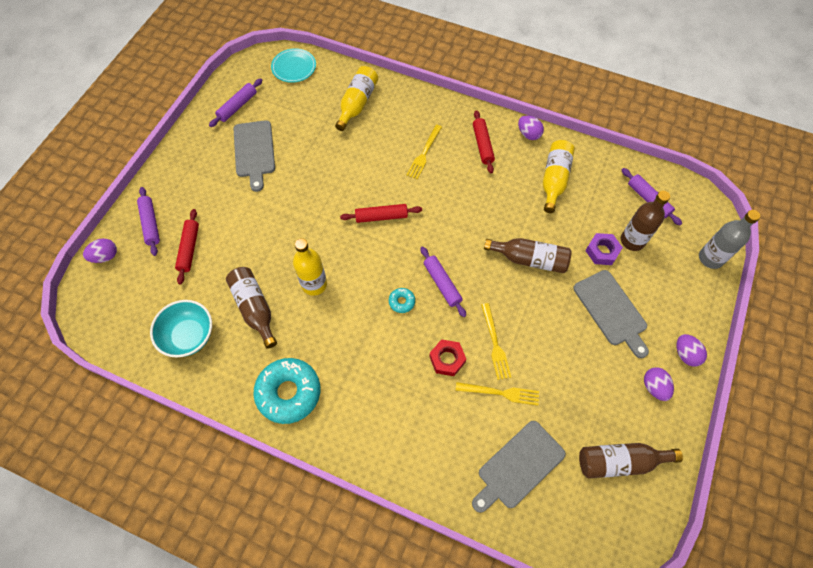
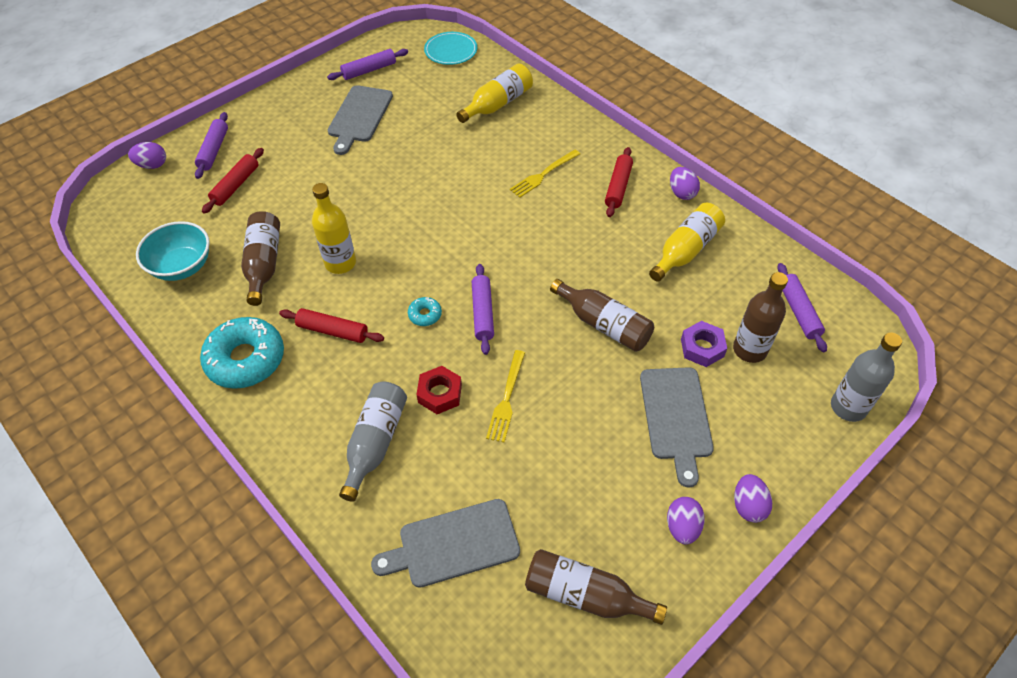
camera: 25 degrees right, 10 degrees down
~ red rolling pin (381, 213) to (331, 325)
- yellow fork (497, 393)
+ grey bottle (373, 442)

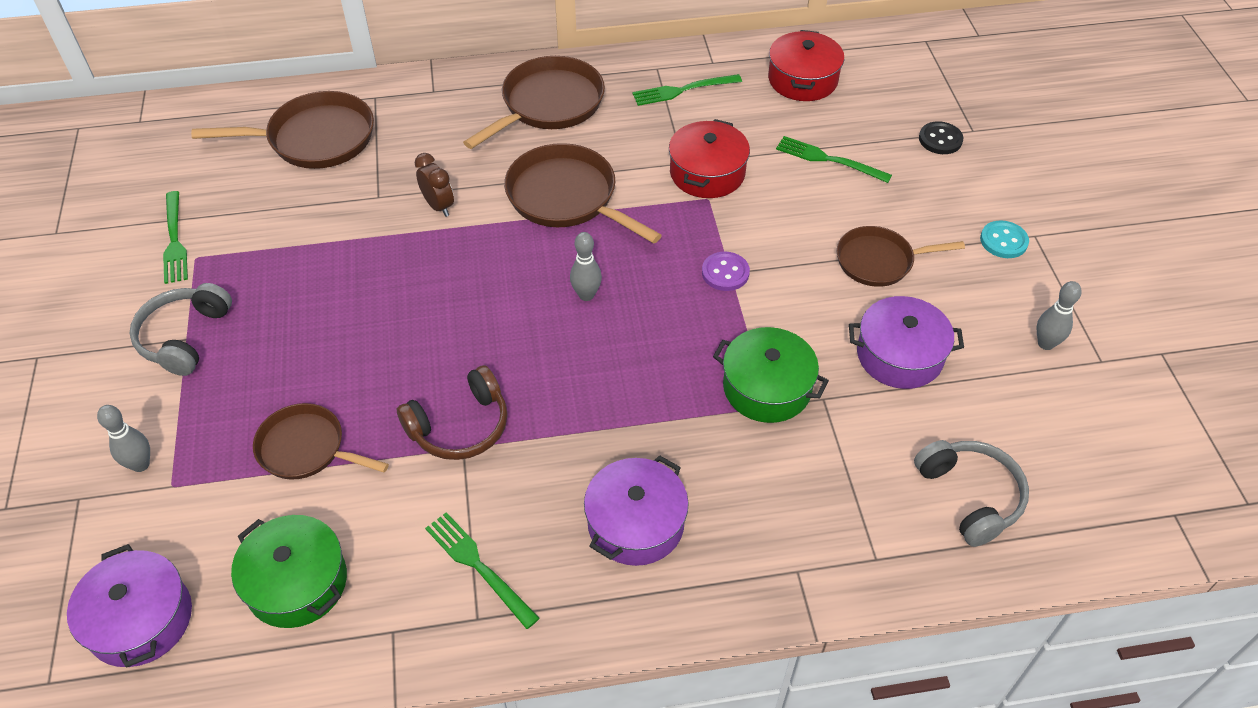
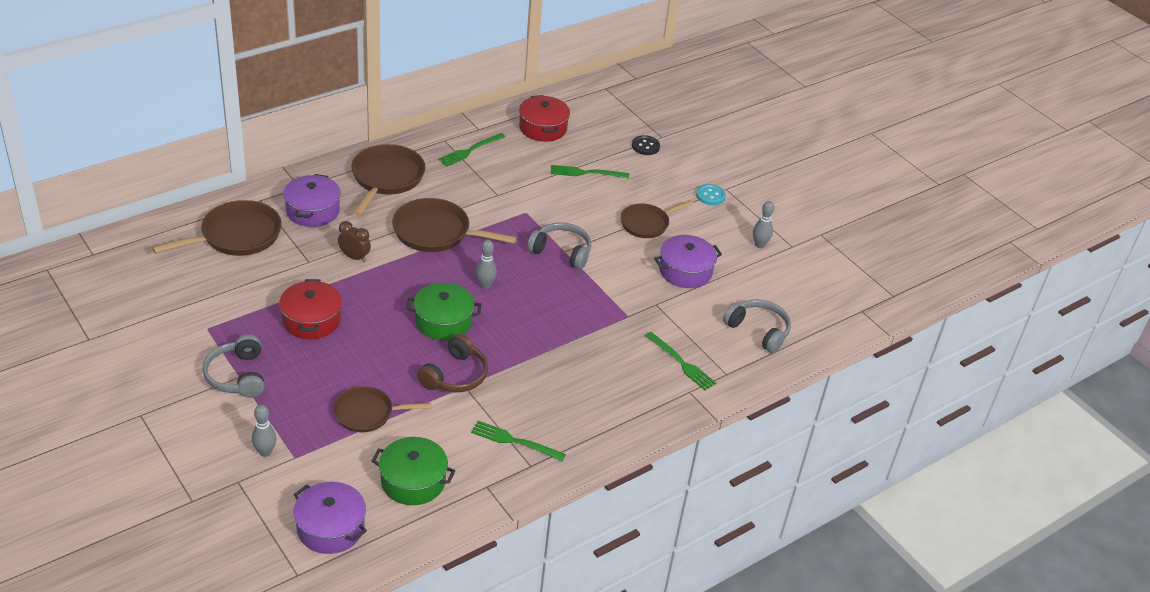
camera: 30 degrees left, 10 degrees down
~ red pot (709, 158) to (310, 309)
~ green fork (175, 237) to (680, 361)
~ purple button (726, 271) to grey headphones (559, 246)
~ green pot (771, 375) to (443, 311)
~ purple pot (636, 510) to (312, 200)

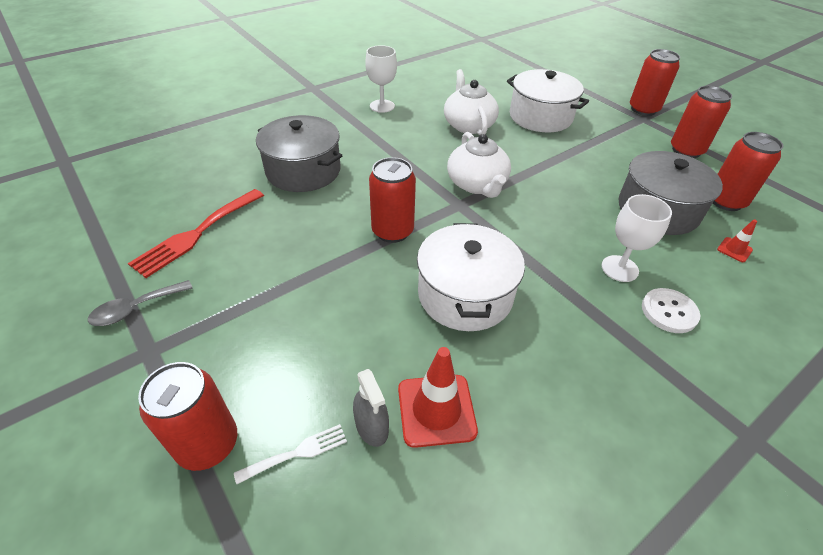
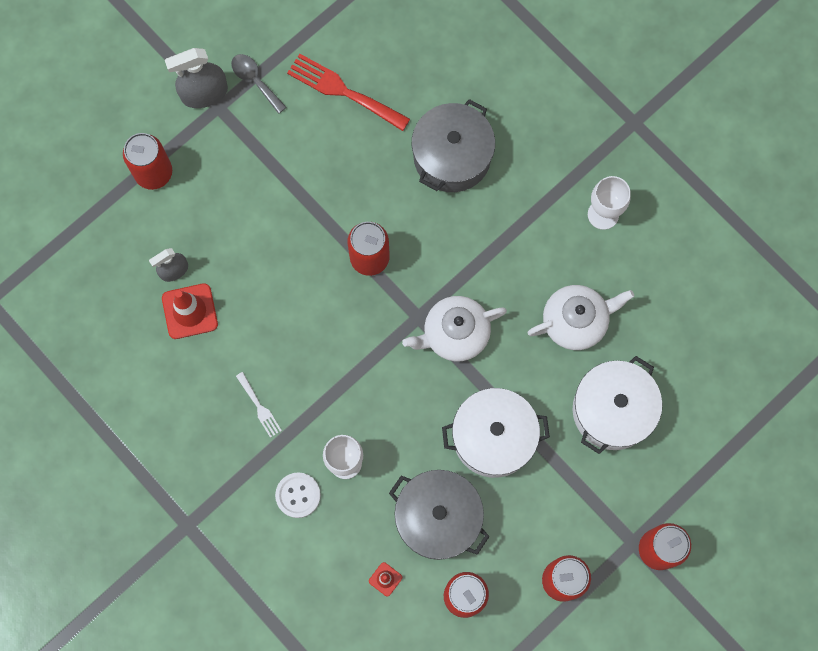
camera: 85 degrees right, 30 degrees up
~ white pot (471, 277) to (496, 433)
~ white fork (290, 454) to (259, 405)
+ grey spray bottle (196, 78)

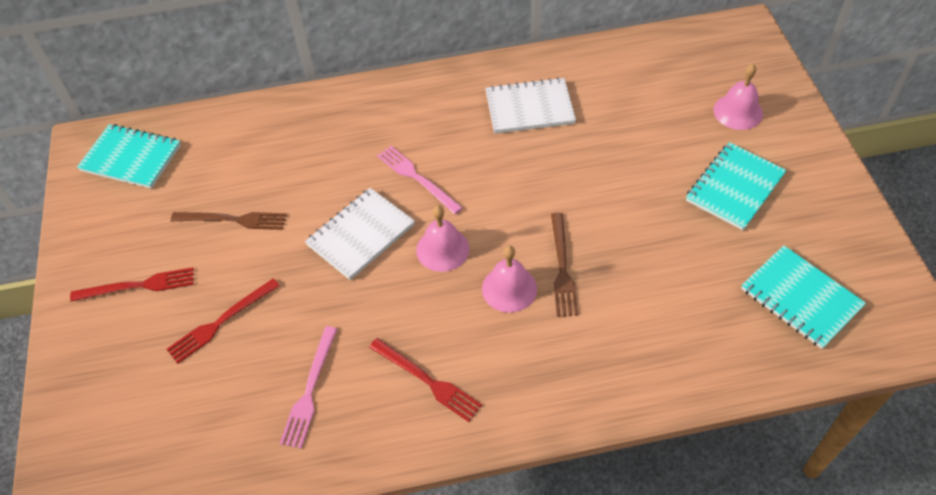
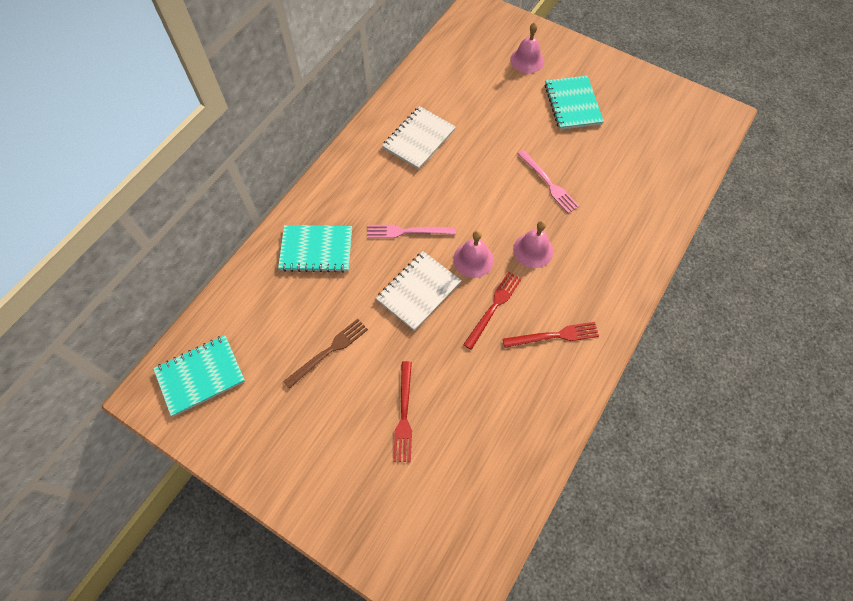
camera: 50 degrees left, 10 degrees up
~ white notebook (360, 234) = (419, 291) 45 degrees clockwise
- brown fork (564, 265)
~ turquoise notebook (803, 297) to (315, 249)
~ red fork (132, 284) to (492, 311)
~ pink fork (308, 387) to (548, 181)

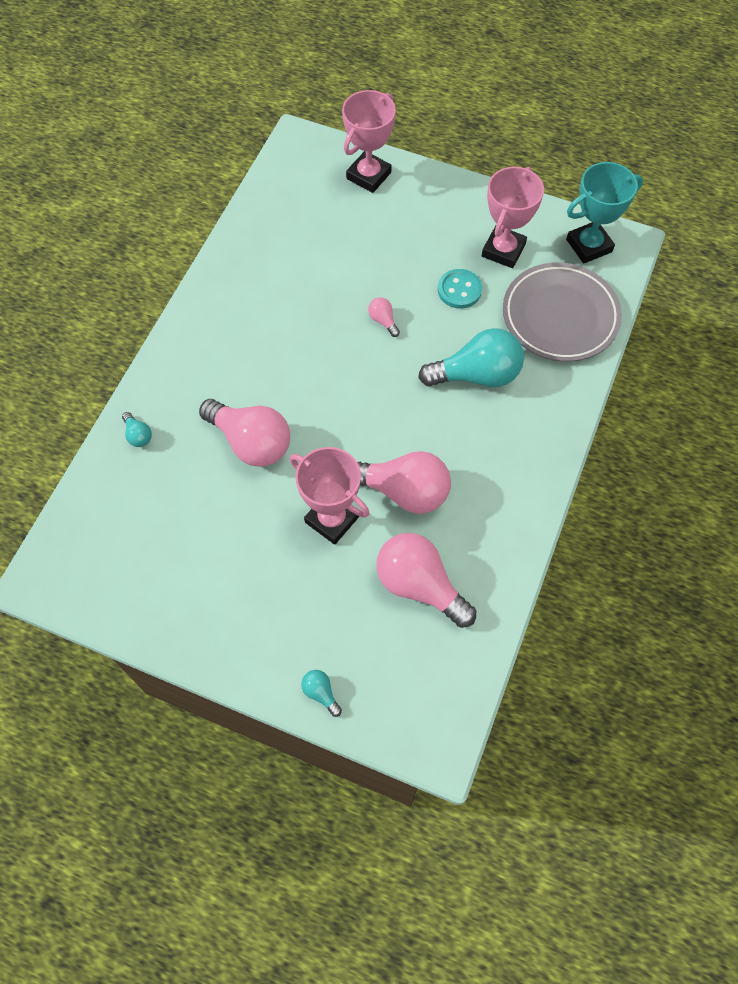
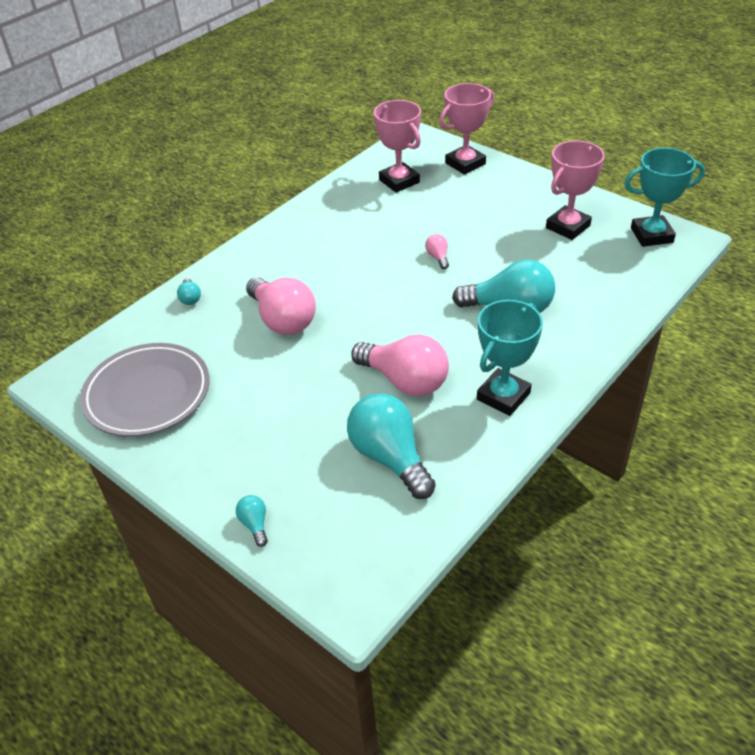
camera: 20 degrees right, 20 degrees down
~ grey plate (562, 312) to (145, 390)
- turquoise button (460, 289)
~ pink trophy (329, 496) to (397, 146)
~ pink light bulb (426, 580) to turquoise light bulb (391, 446)
+ turquoise trophy (510, 358)

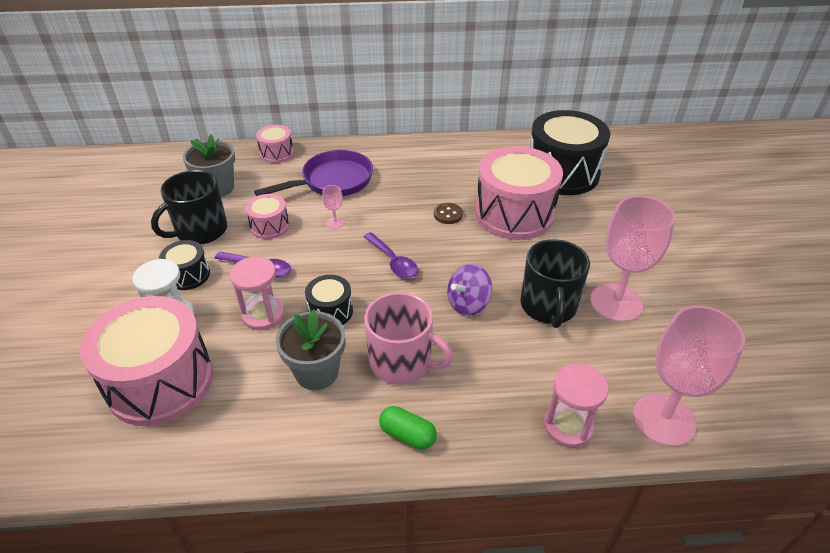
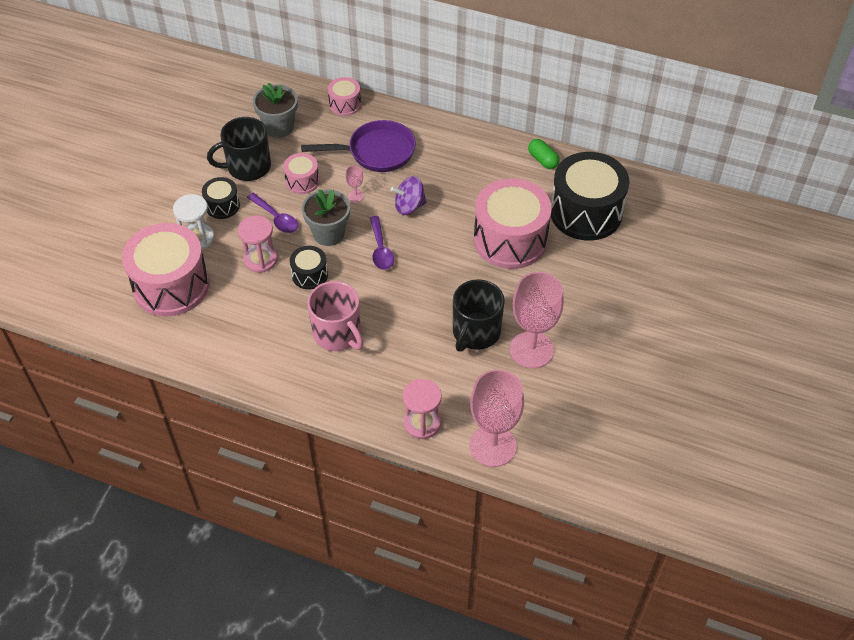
camera: 25 degrees right, 10 degrees up
- brown button (448, 213)
~ purple spinning top (469, 290) to (409, 195)
~ grey flower pot (310, 350) to (326, 217)
~ green capsule (408, 428) to (544, 154)

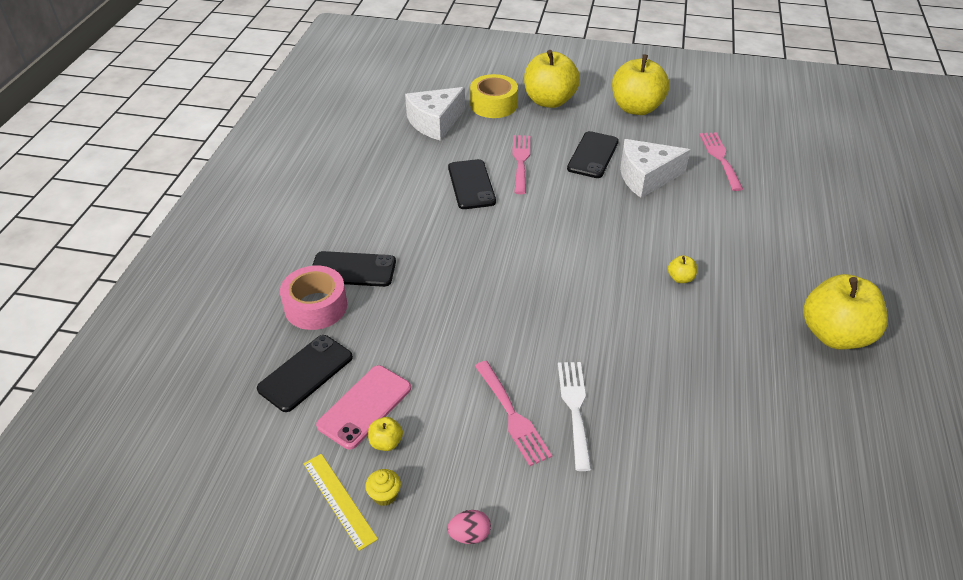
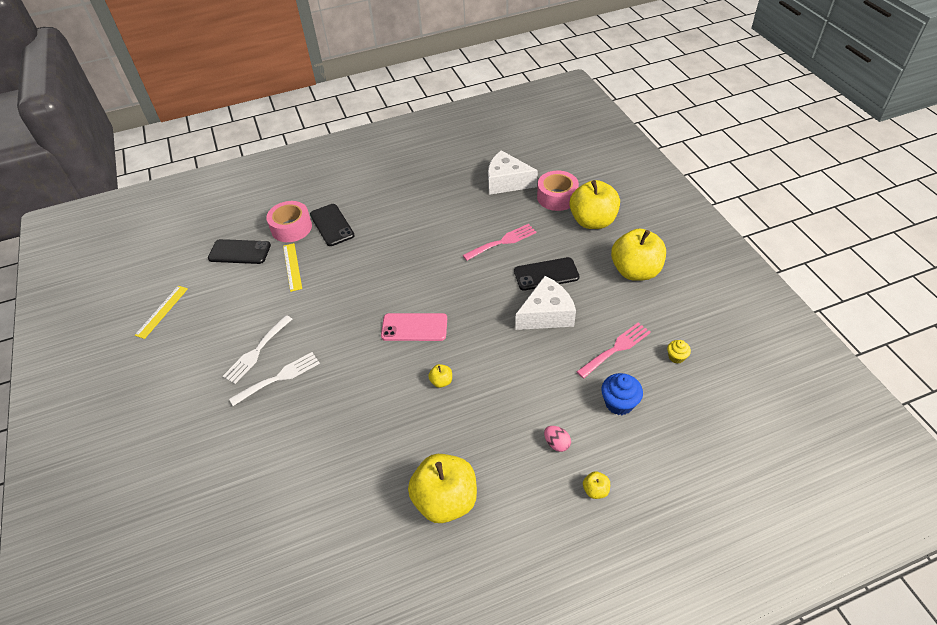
camera: 60 degrees right, 5 degrees up
~ yellow tape (494, 96) to pink tape (558, 191)
~ white cheese (655, 168) = (545, 303) 105 degrees clockwise
- black phone (472, 184)
~ pink fork (513, 413) to white fork (257, 349)
~ pink phone (363, 407) to (414, 327)
~ yellow apple (385, 434) to (596, 485)
~ yellow cupcake (383, 487) to (679, 352)
~ pink egg (469, 527) to (557, 439)
+ yellow ruler (292, 267)
+ blue cupcake (622, 394)

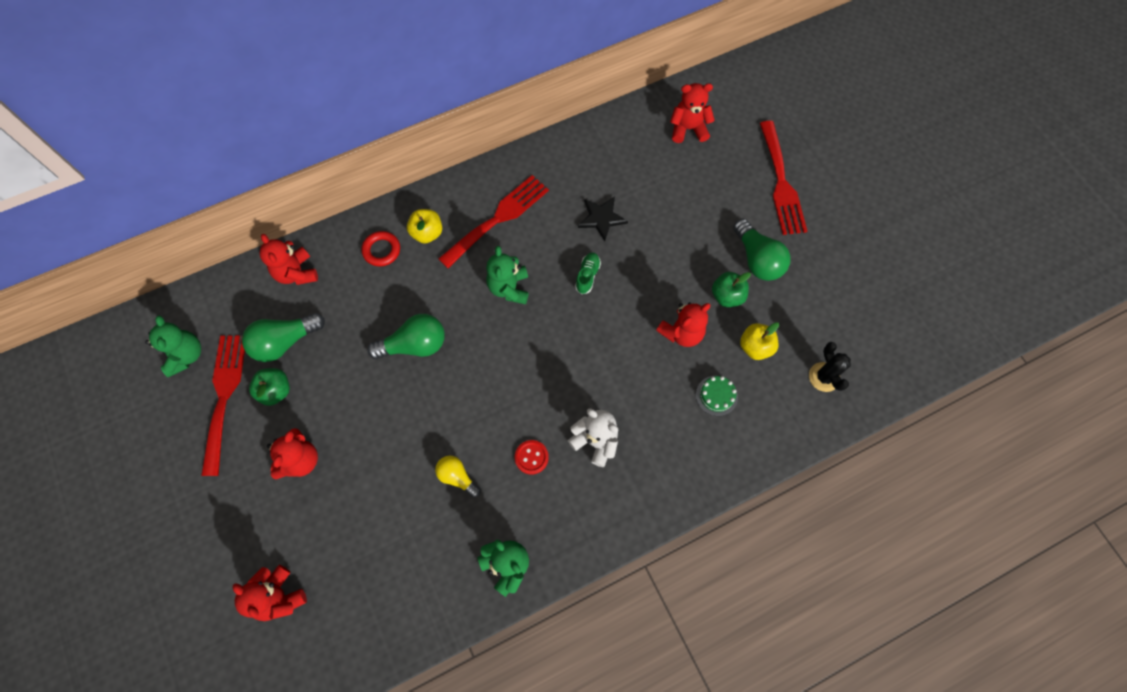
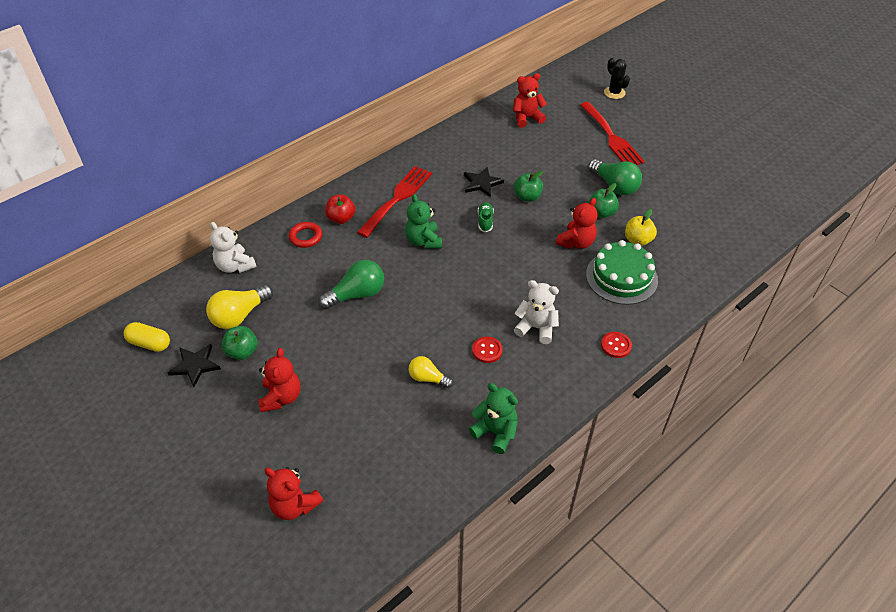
camera: 15 degrees left, 20 degrees down
~ yellow apple (424, 226) to red apple (340, 209)
~ red teddy bear (288, 259) to white teddy bear (233, 247)
~ green light bulb (283, 337) to yellow light bulb (239, 307)
~ green teddy bear (173, 346) to yellow capsule (147, 337)
~ red fork (223, 405) to black star (194, 365)
~ black cactus (830, 367) to (617, 78)
~ green cake (717, 396) = (622, 272) x2.00
+ green apple (529, 186)
+ red button (616, 345)

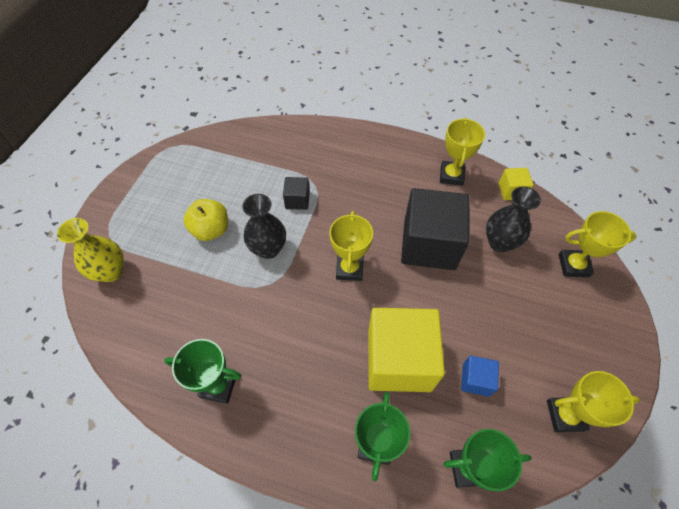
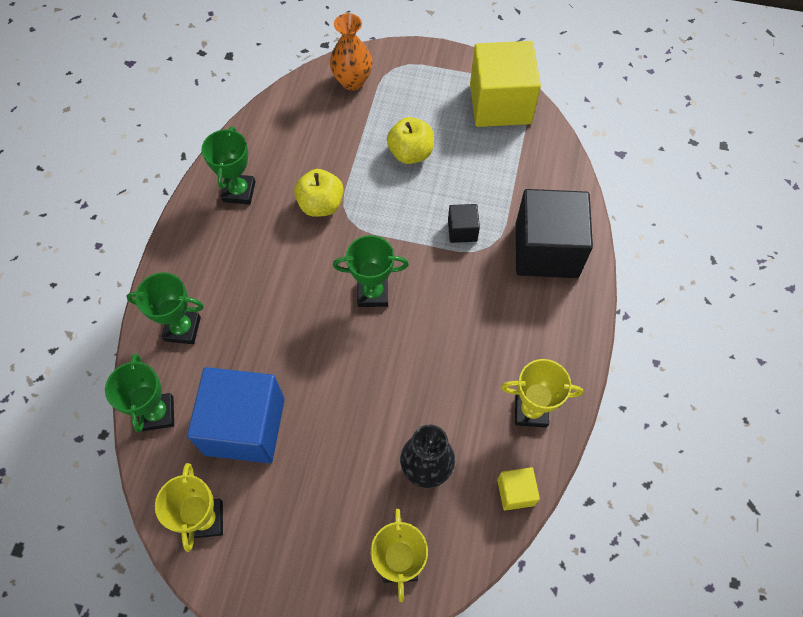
camera: 85 degrees right, 5 degrees up
~ black cube (435, 229) to (554, 233)
- black vase (264, 226)
~ yellow trophy (351, 246) to green trophy (371, 271)
~ yellow vase (90, 250) to orange vase (351, 51)
~ yellow cube (406, 350) to (505, 84)
~ blue cube (480, 376) = (236, 415) x2.23
+ yellow apple (319, 193)

